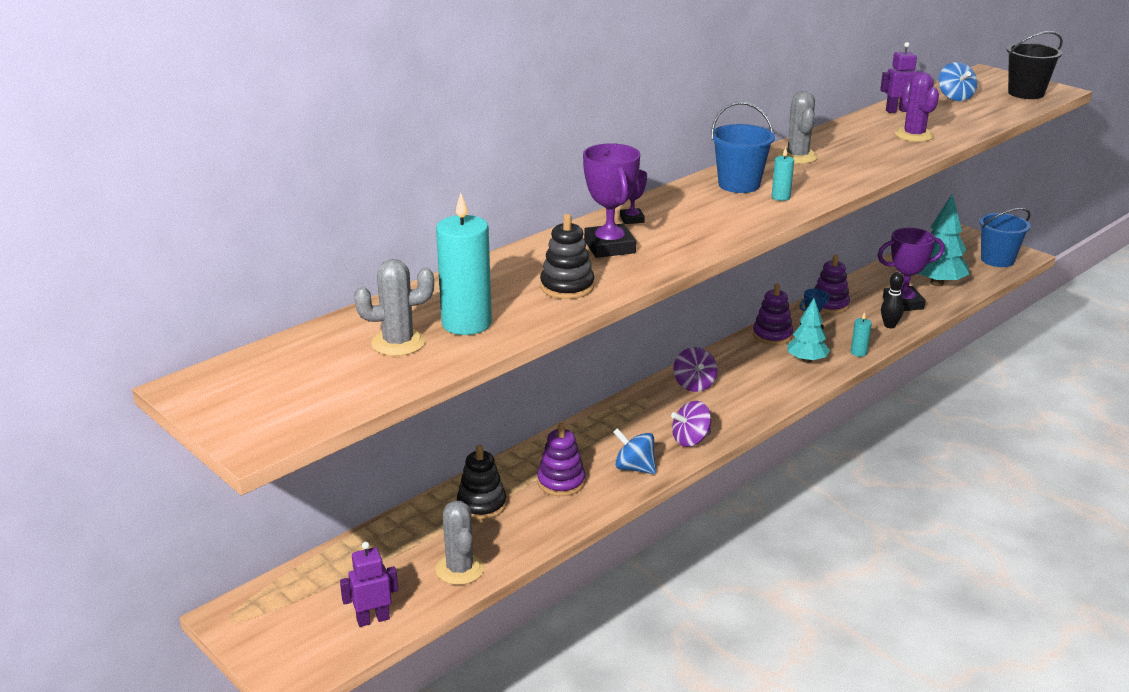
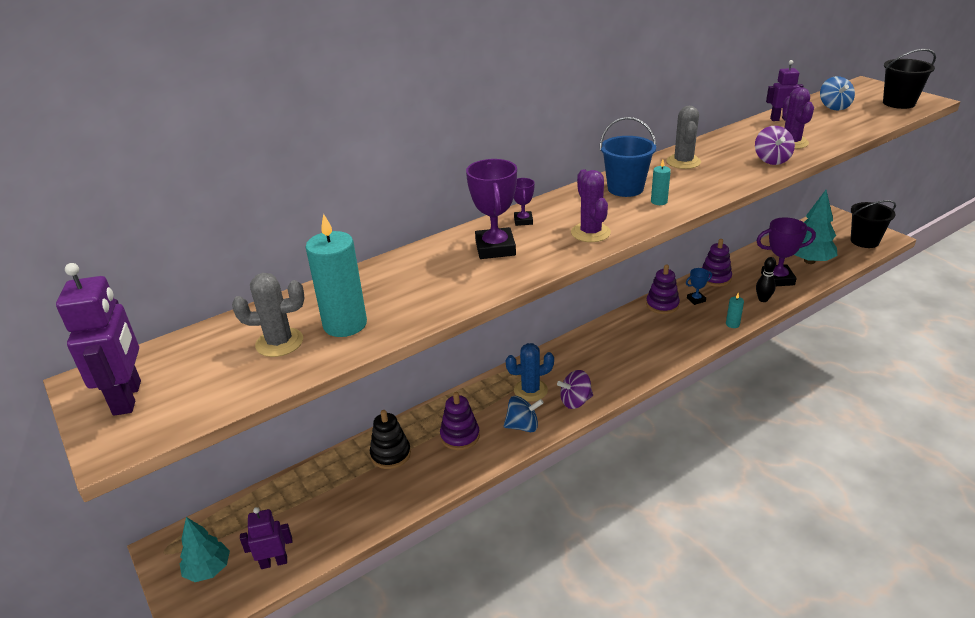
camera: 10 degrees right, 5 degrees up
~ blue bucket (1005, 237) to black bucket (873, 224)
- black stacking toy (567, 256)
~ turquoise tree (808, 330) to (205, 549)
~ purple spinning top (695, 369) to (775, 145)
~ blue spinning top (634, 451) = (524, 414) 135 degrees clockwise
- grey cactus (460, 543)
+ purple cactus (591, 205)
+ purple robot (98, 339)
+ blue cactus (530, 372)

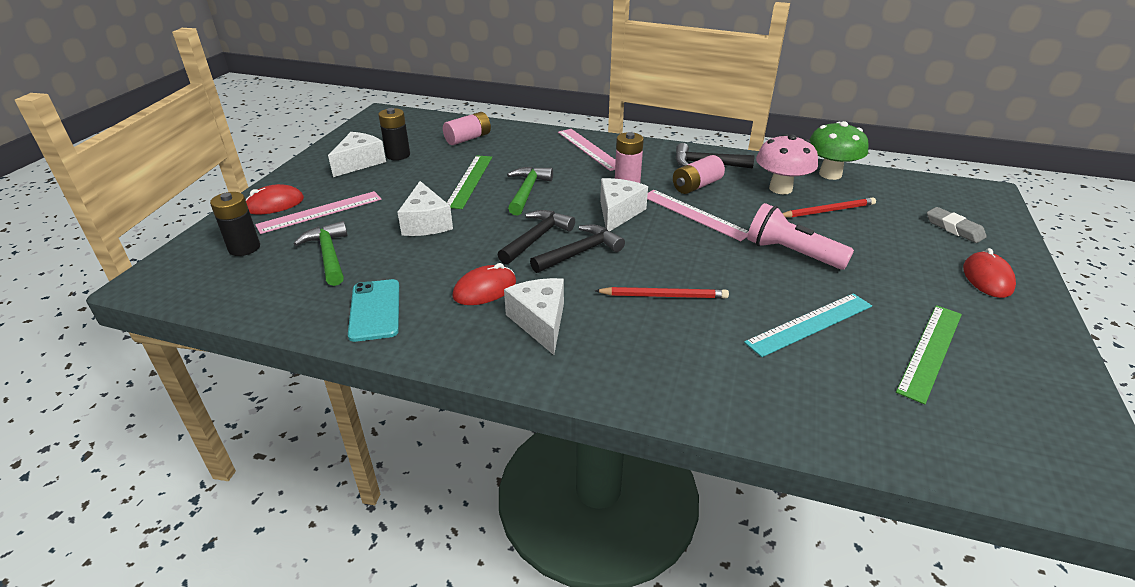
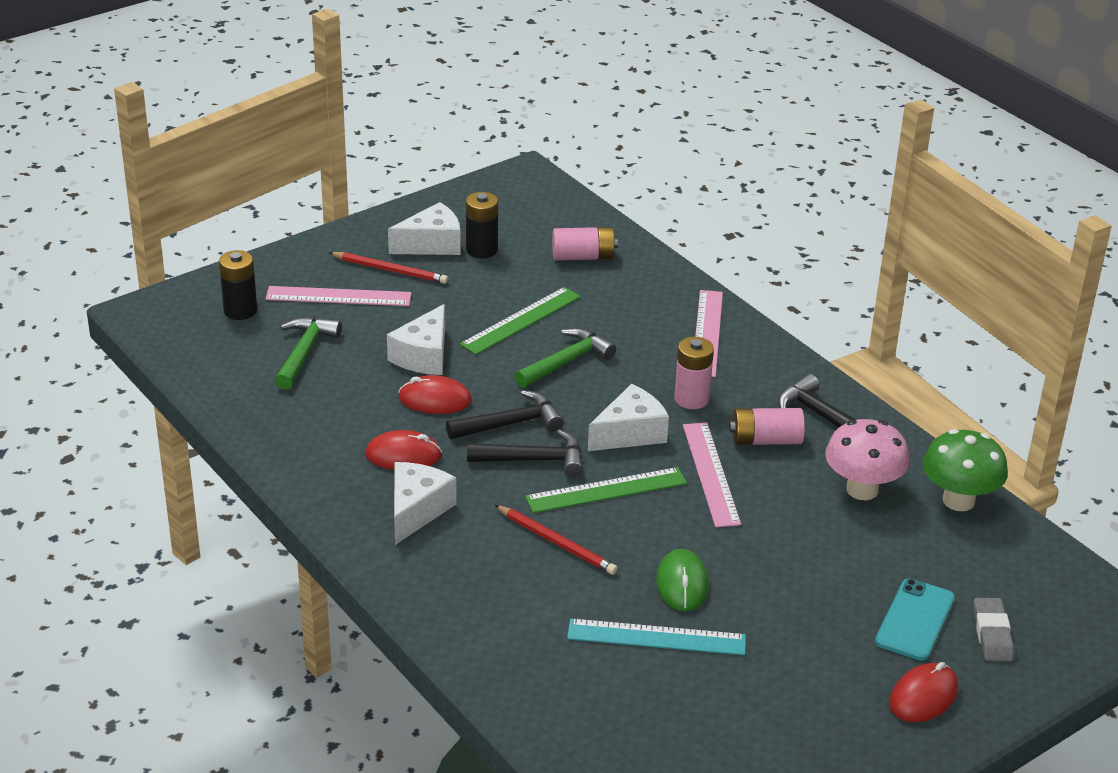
camera: 35 degrees right, 0 degrees up
~ red mouse (275, 199) to (435, 394)
~ red pencil (829, 207) to (388, 268)
- pink flashlight (800, 236)
~ turquoise phone (373, 310) to (915, 620)
~ green ruler (929, 354) to (606, 490)
+ green mouse (682, 580)

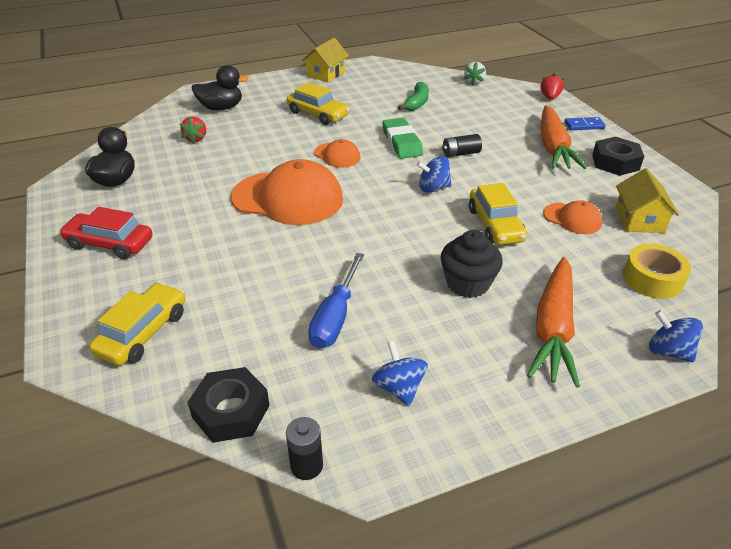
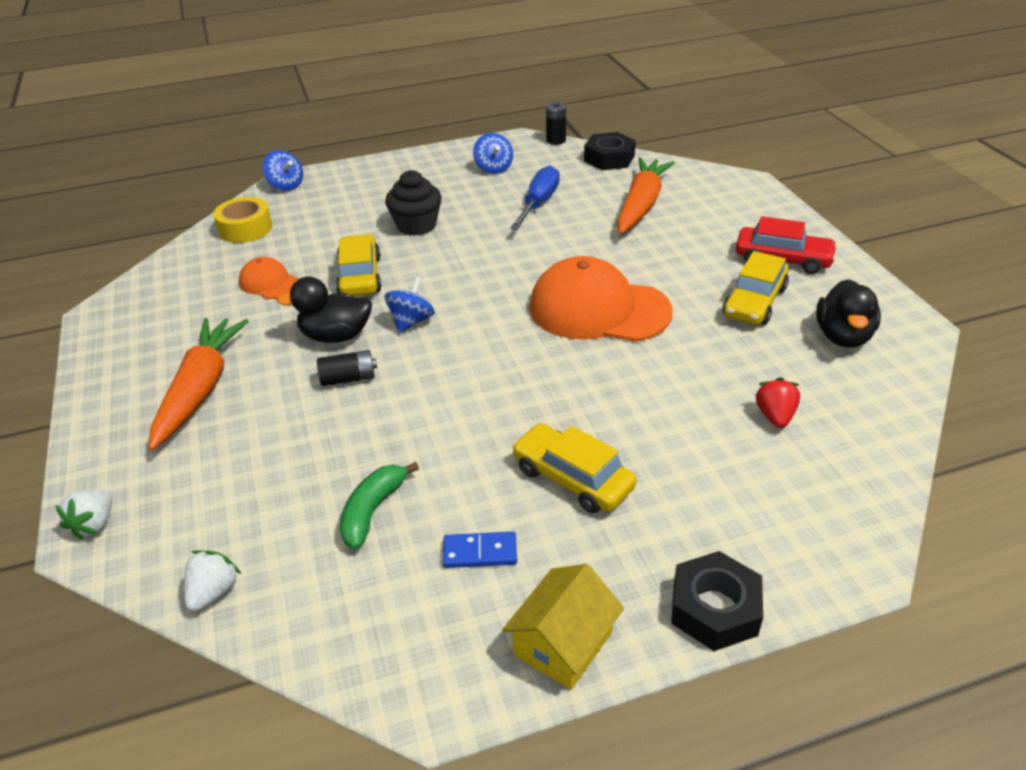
camera: 175 degrees left, 0 degrees up
~ black duck (220, 87) to (324, 310)
~ red strawberry (552, 86) to white strawberry (83, 514)
~ blue domino (585, 123) to (480, 550)
- green eraser (402, 138)
~ black nut (618, 156) to (717, 601)
- orange cap (337, 153)
~ blue spinning top (434, 174) = (409, 305) 60 degrees counterclockwise
- yellow house (647, 200)
~ orange carrot (553, 322) to (646, 195)
~ yellow car (137, 323) to (756, 288)

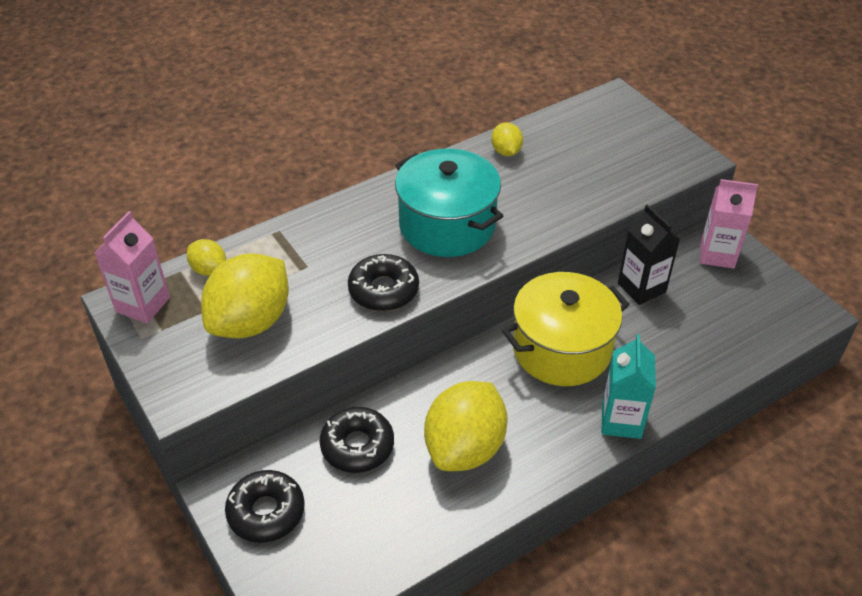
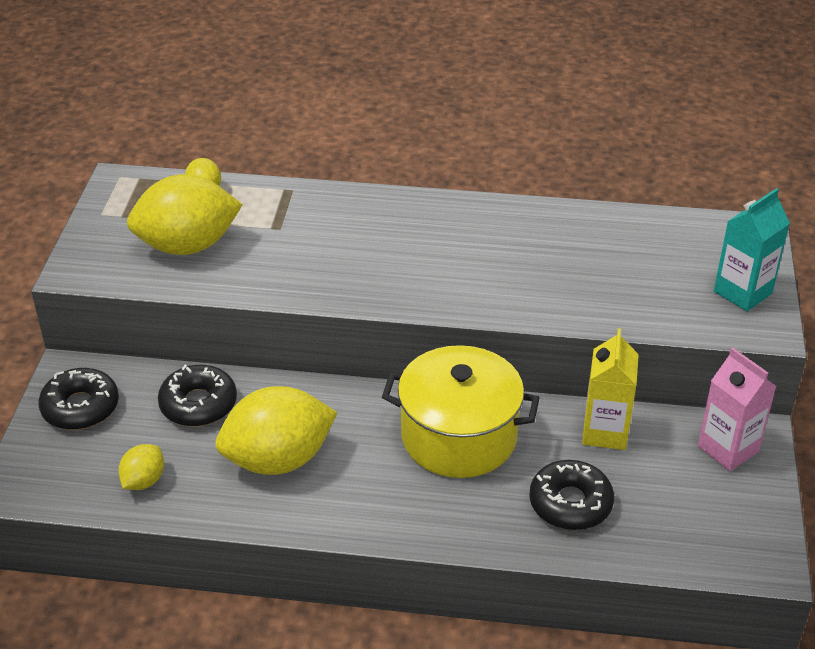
camera: 40 degrees right, 5 degrees down
~ yellow lemon (507, 139) to (141, 467)
- turquoise pot (449, 202)
~ black carton (649, 254) to yellow carton (610, 389)
- pink carton (132, 267)
~ black donut (383, 282) to (571, 495)
~ turquoise carton (629, 386) to (752, 249)

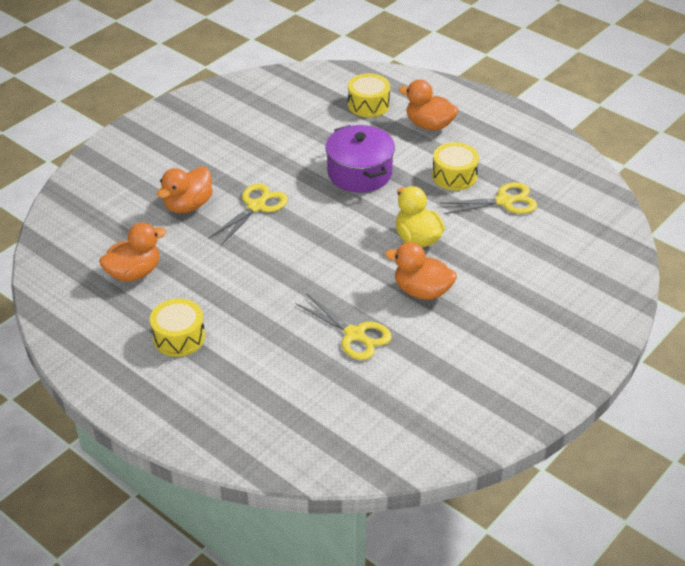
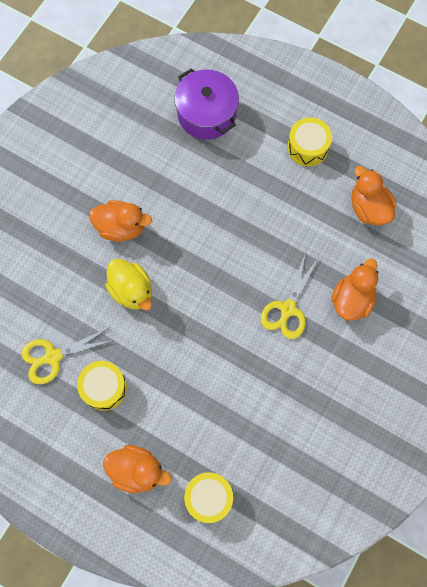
camera: 170 degrees right, 30 degrees up
~ purple pot (360, 159) to (206, 104)
~ orange duck (132, 252) = (373, 195) 105 degrees clockwise
- yellow scissors (344, 327)

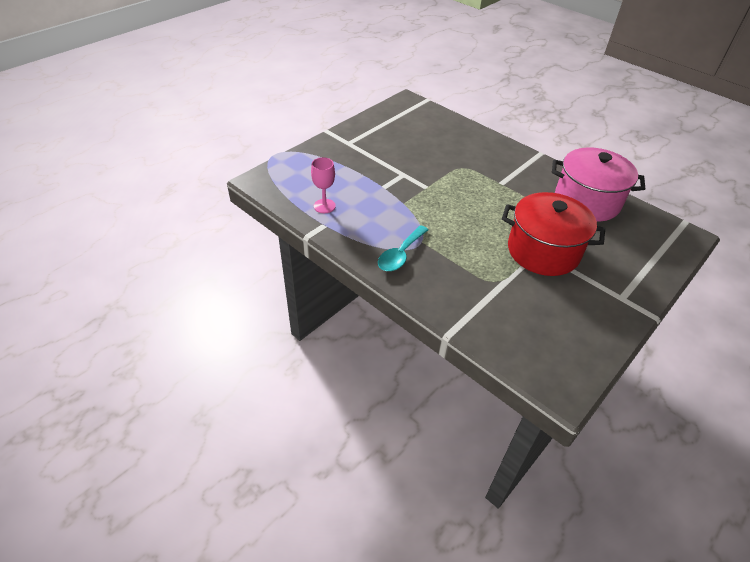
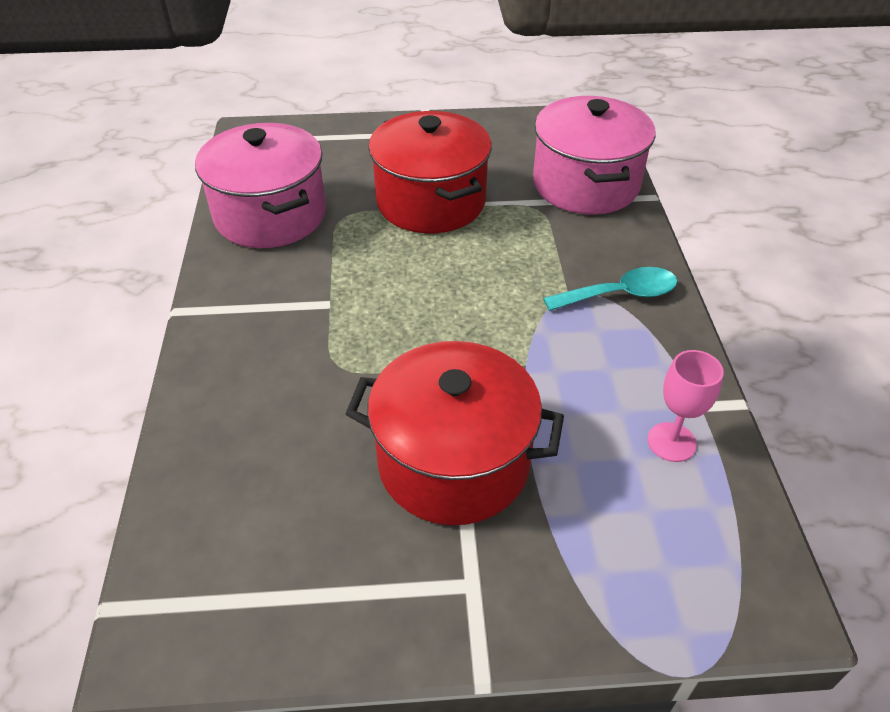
camera: 135 degrees left, 0 degrees up
+ pink pot (594, 155)
+ red pot (454, 433)

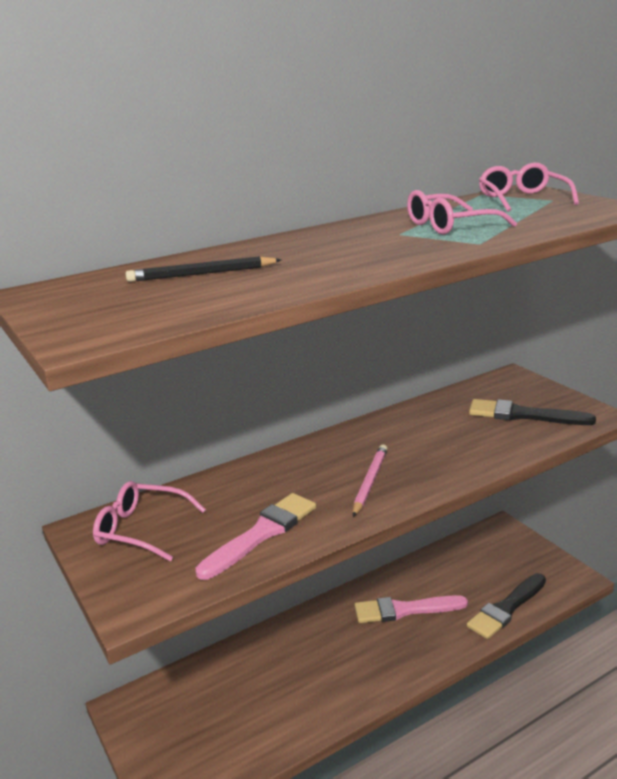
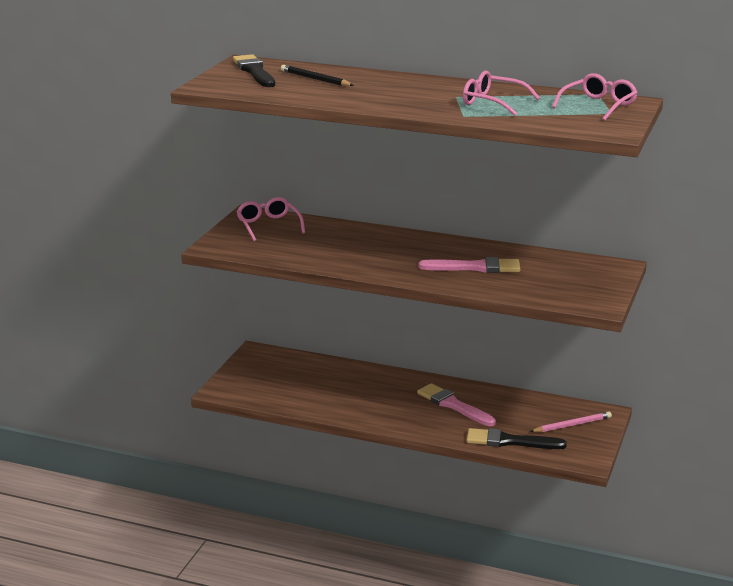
camera: 50 degrees right, 0 degrees up
~ black brush (532, 412) to (254, 70)
~ pink pencil (370, 480) to (571, 421)
~ pink brush (256, 536) to (469, 265)

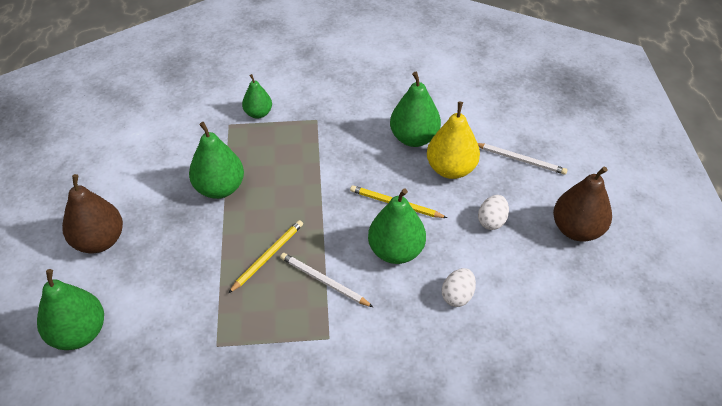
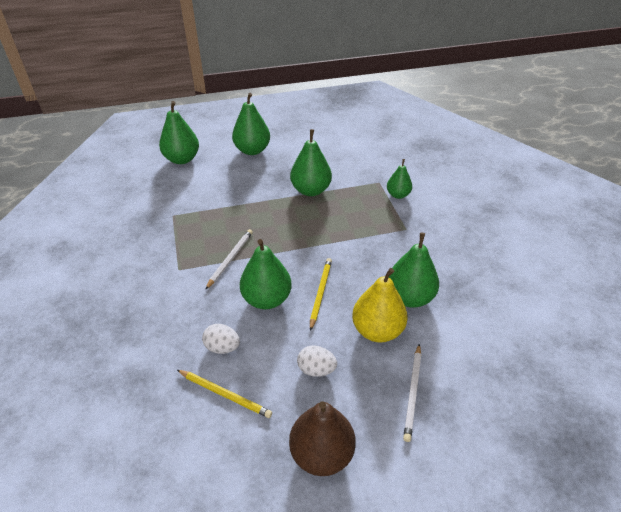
camera: 80 degrees right, 5 degrees down
~ brown pear (92, 213) to green pear (251, 124)
~ yellow pencil (266, 256) to (224, 394)

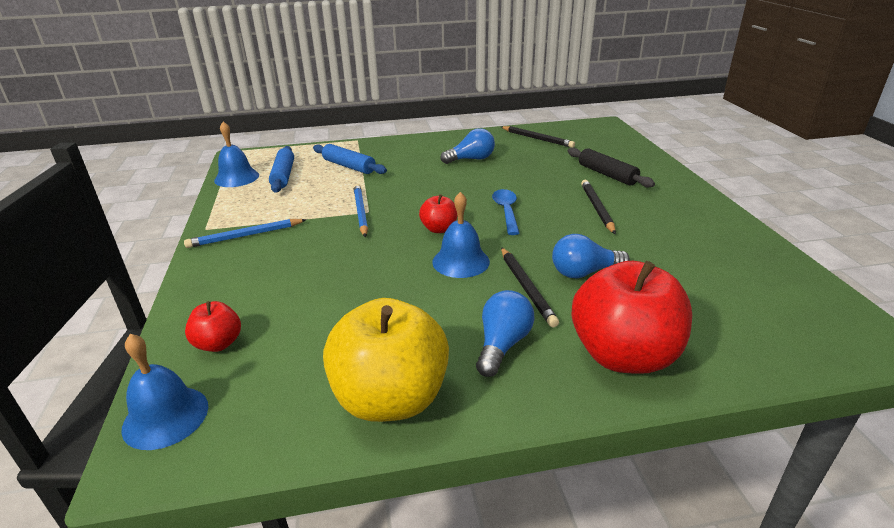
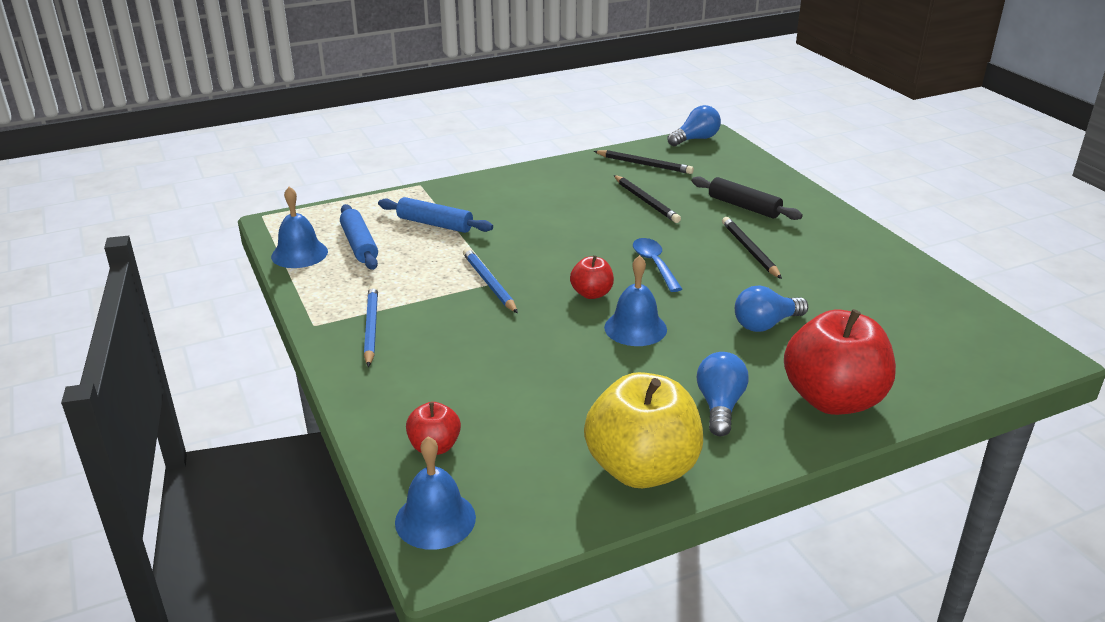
camera: 15 degrees left, 0 degrees up
~ blue light bulb (468, 146) to (694, 125)
~ blue pencil (245, 233) = (371, 326) 120 degrees clockwise
~ black pencil (530, 287) to (647, 199)

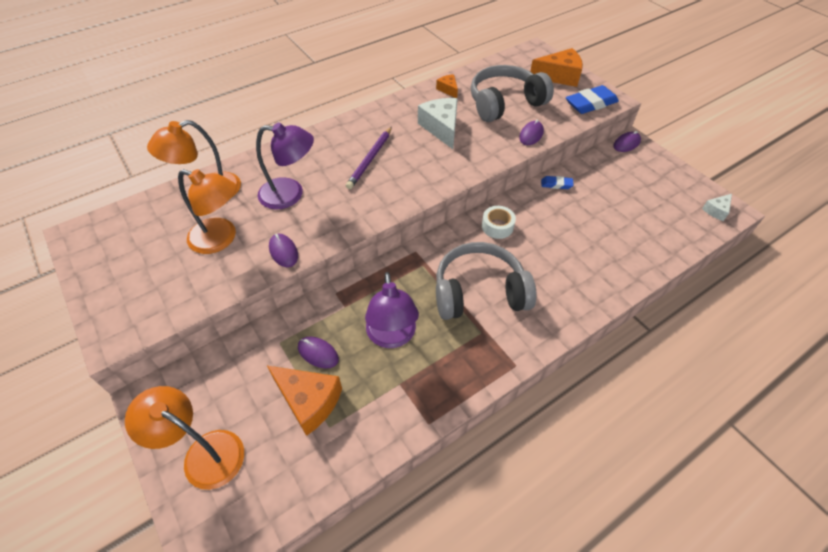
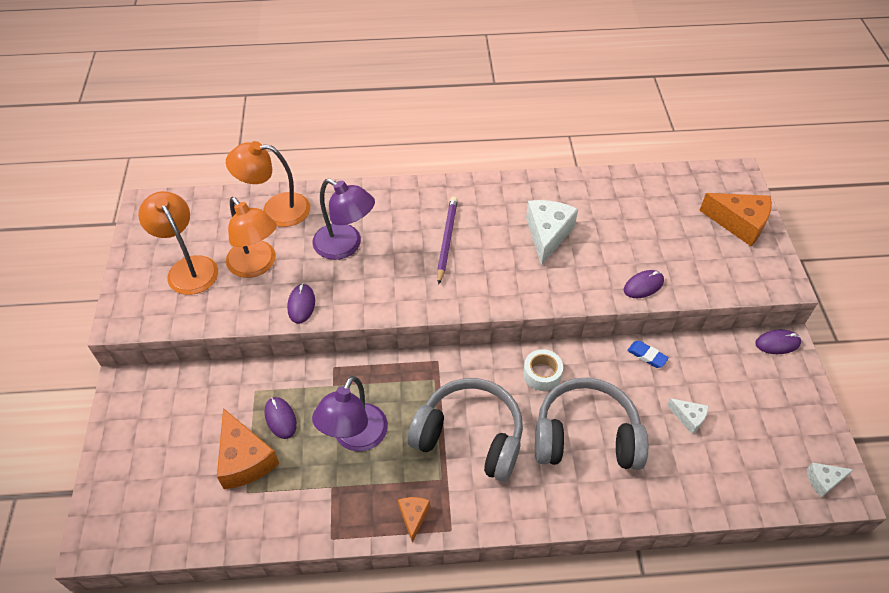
camera: 30 degrees right, 0 degrees up
~ grey headphones (512, 93) to (591, 423)
~ orange cheese (447, 86) to (414, 520)
- blue eraser (592, 99)
~ purple pencil (369, 158) = (447, 240) 135 degrees clockwise
~ orange lamp (184, 438) to (178, 243)
+ white cheese (688, 416)

